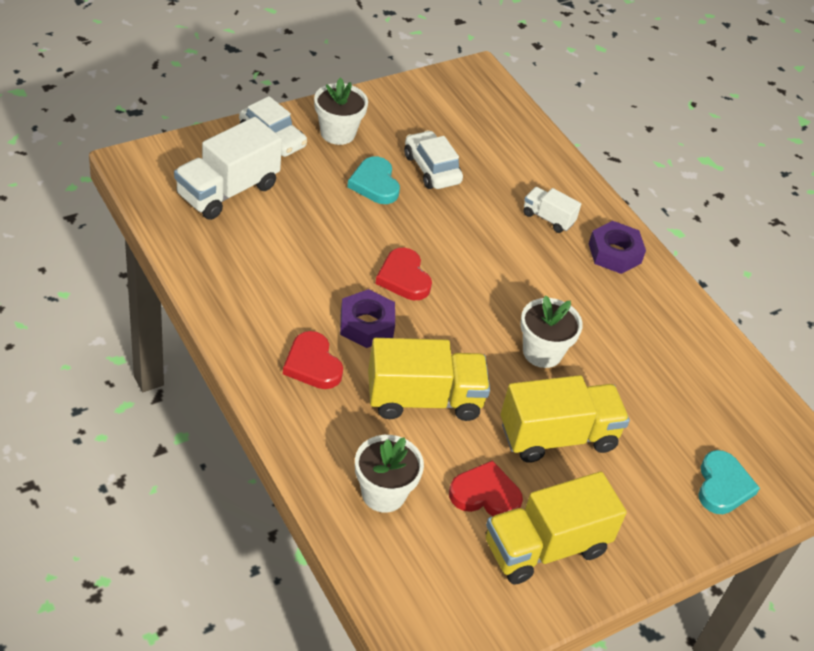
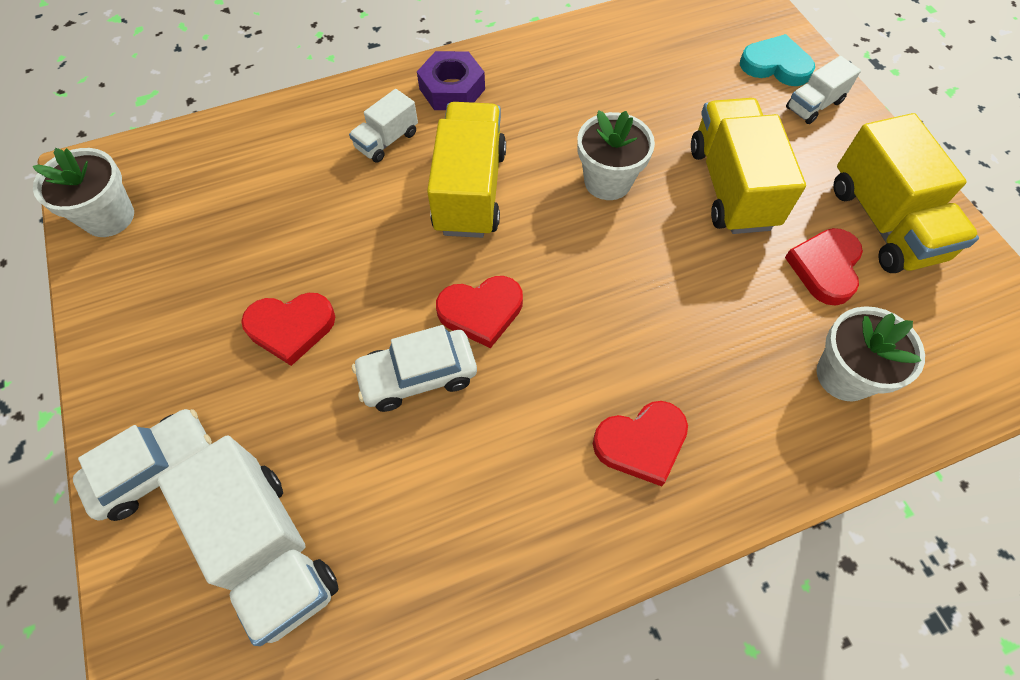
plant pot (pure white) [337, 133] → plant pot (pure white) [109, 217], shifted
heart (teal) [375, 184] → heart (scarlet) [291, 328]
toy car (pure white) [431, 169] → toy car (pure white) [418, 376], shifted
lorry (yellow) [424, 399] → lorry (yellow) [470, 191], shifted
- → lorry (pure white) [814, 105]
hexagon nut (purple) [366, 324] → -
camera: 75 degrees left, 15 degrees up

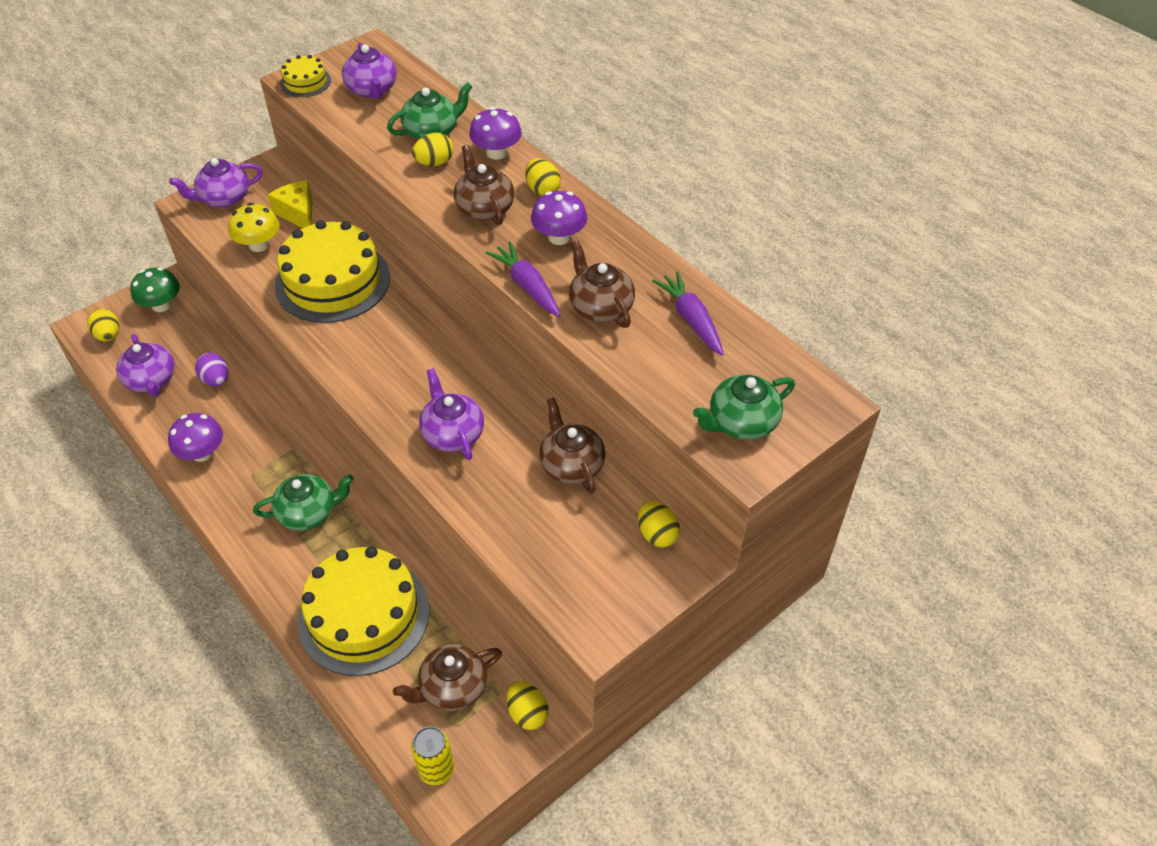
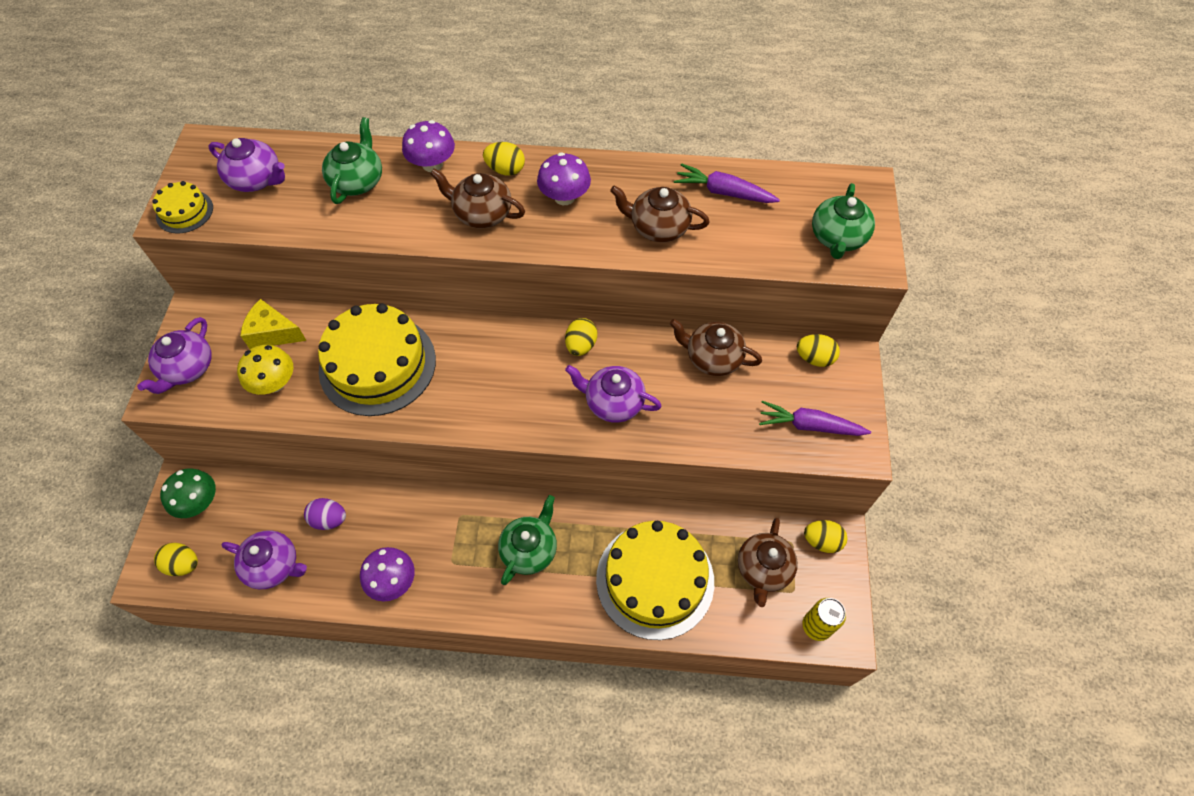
toy egg (yellow) [434, 163] → toy egg (yellow) [581, 345], shifted
root vegetable (purple) [527, 286] → root vegetable (purple) [809, 425], shifted
camera: 45 degrees left, 10 degrees up

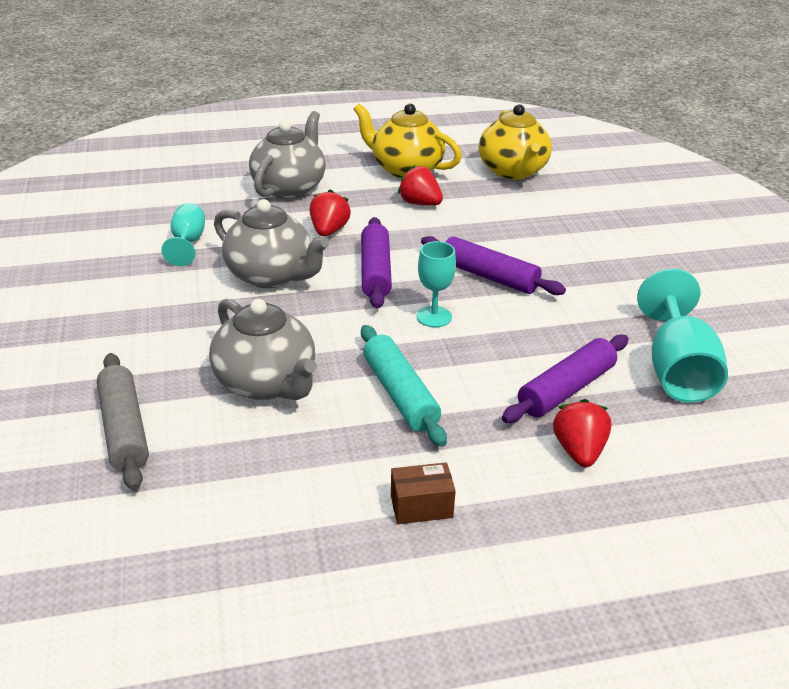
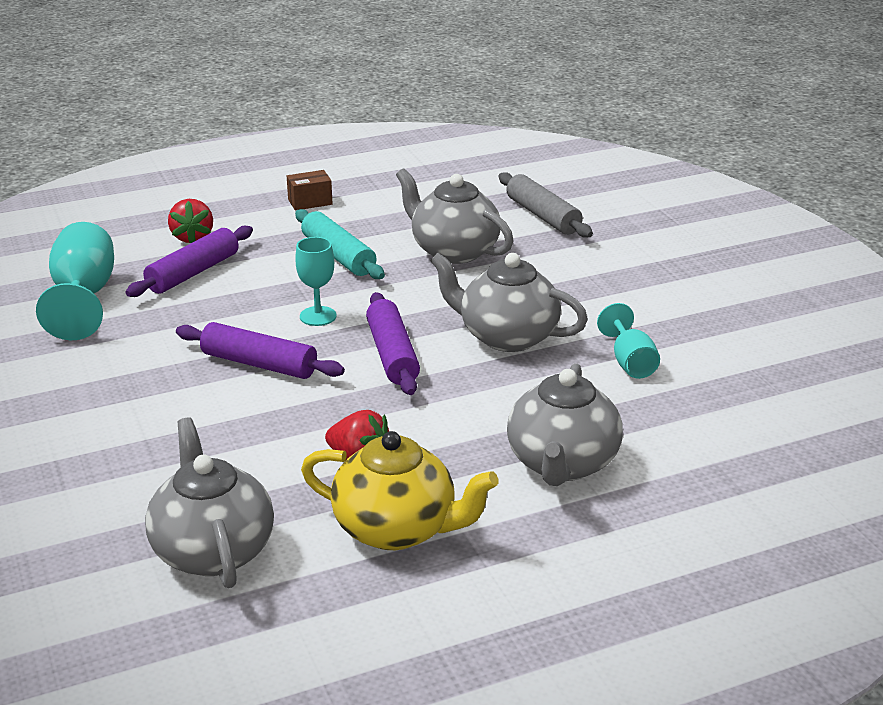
tea pot (yellow) [513, 171] → tea pot (gray) [213, 550]
berry (scarlet) [329, 231] → -
camera: 170 degrees right, 5 degrees down

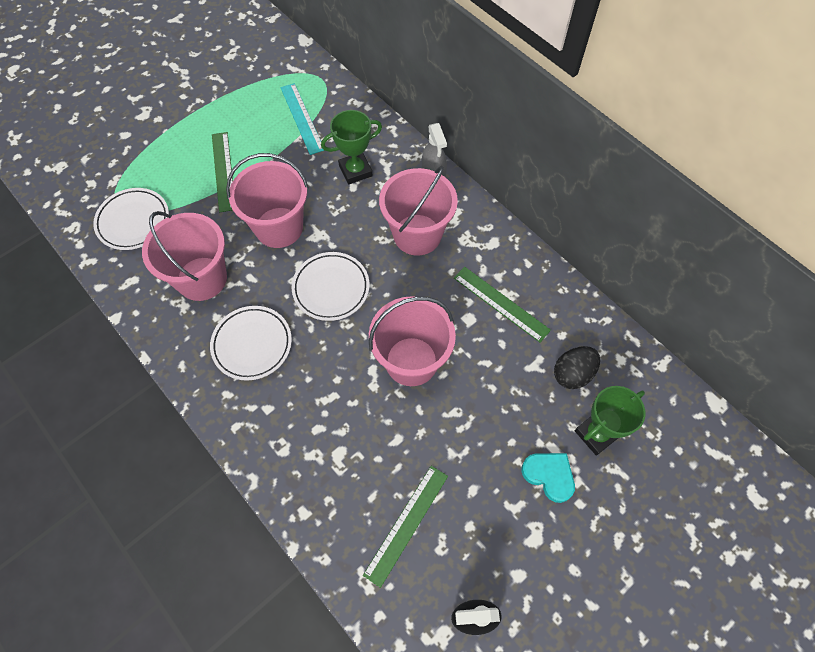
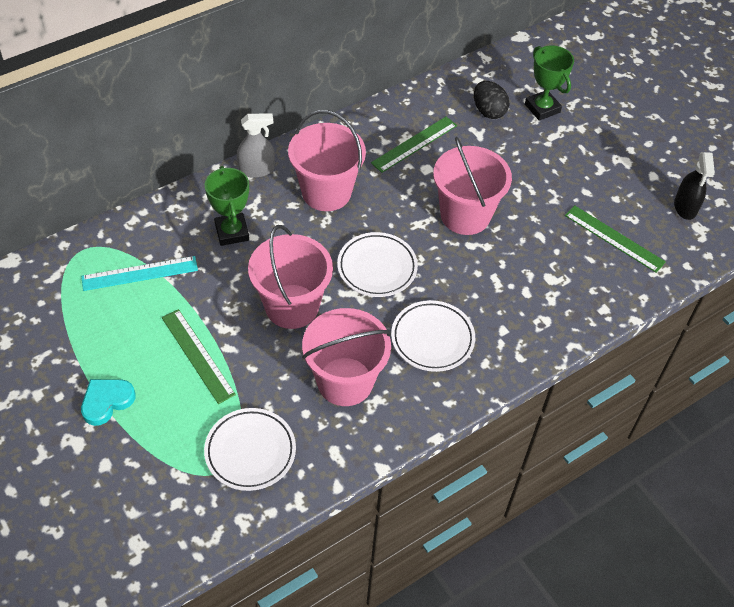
heart (teal) [549, 475] → heart (teal) [107, 402], shifted
measuring stick (leaf-green) [223, 171] → measuring stick (leaf-green) [198, 355], 60 degrees clockwise
camera: 85 degrees left, 10 degrees down

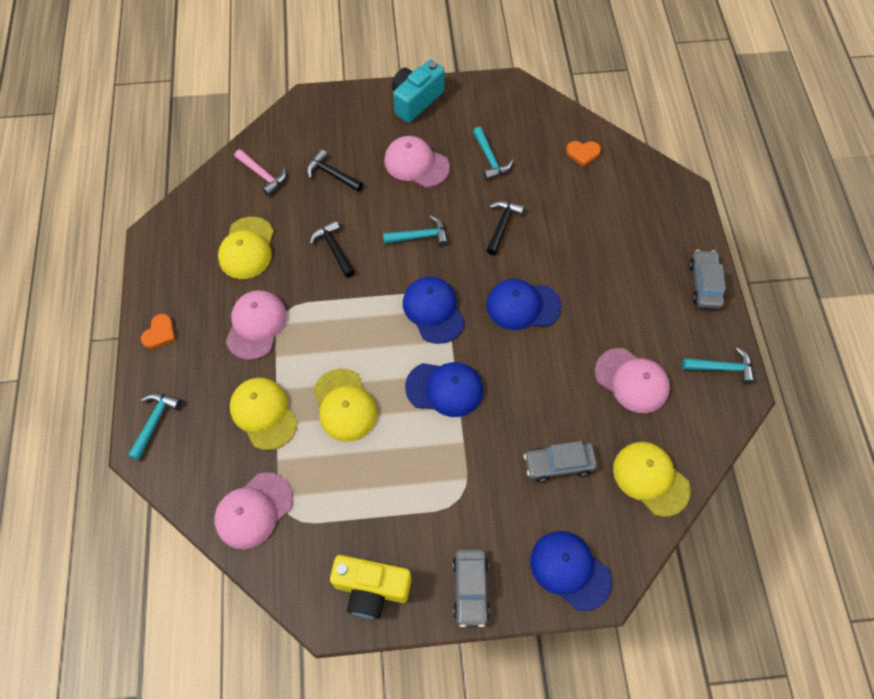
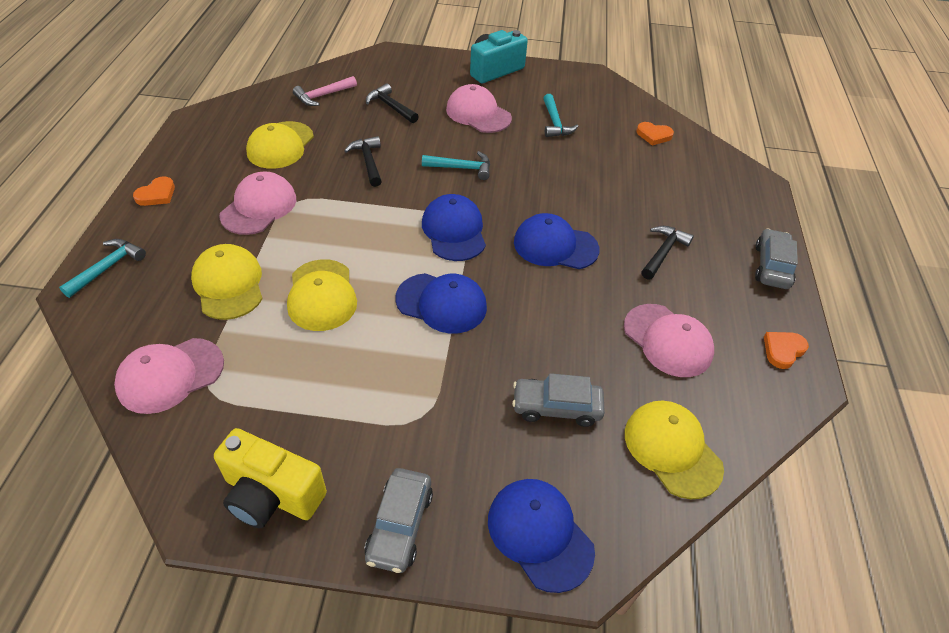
hammer (pink) [263, 175] → hammer (pink) [323, 96], 90 degrees clockwise
hammer (jet-black) [502, 225] → hammer (jet-black) [663, 252], shifted
hammer (teal) [722, 368] → heart (orange-coloured) [783, 350]
camera: 10 degrees right, 15 degrees down

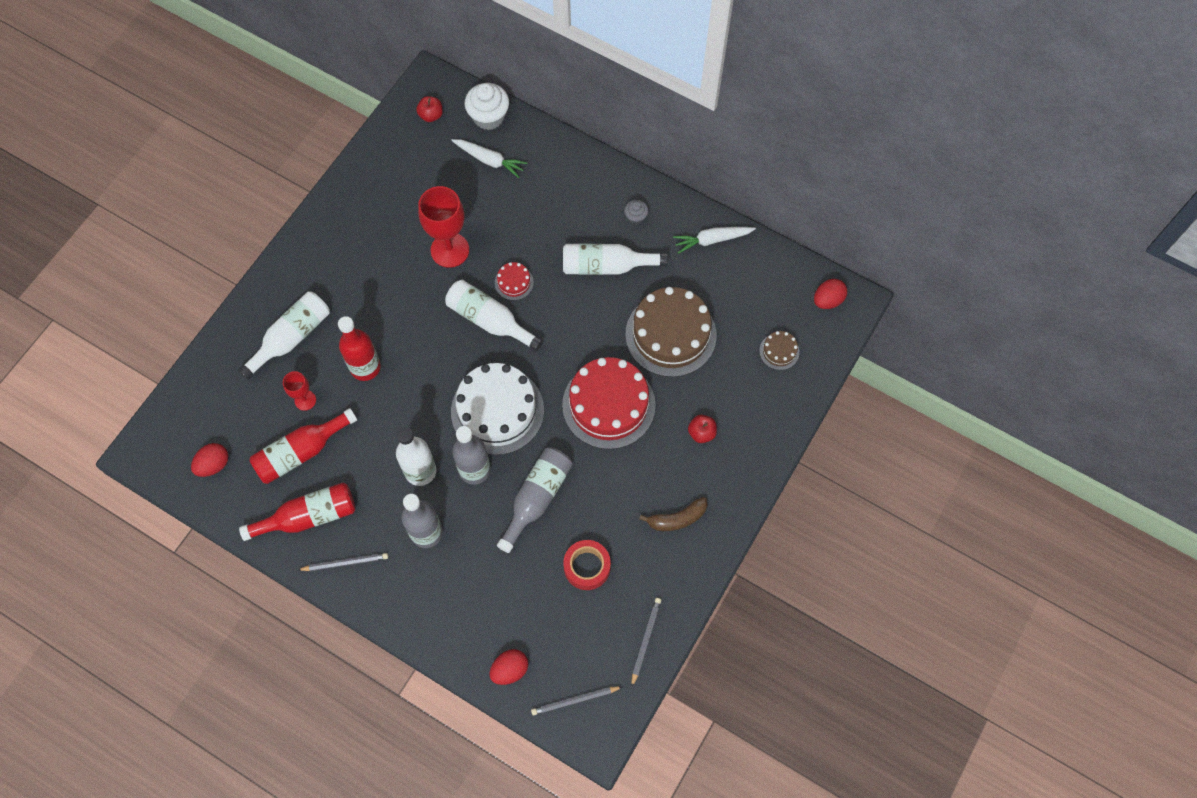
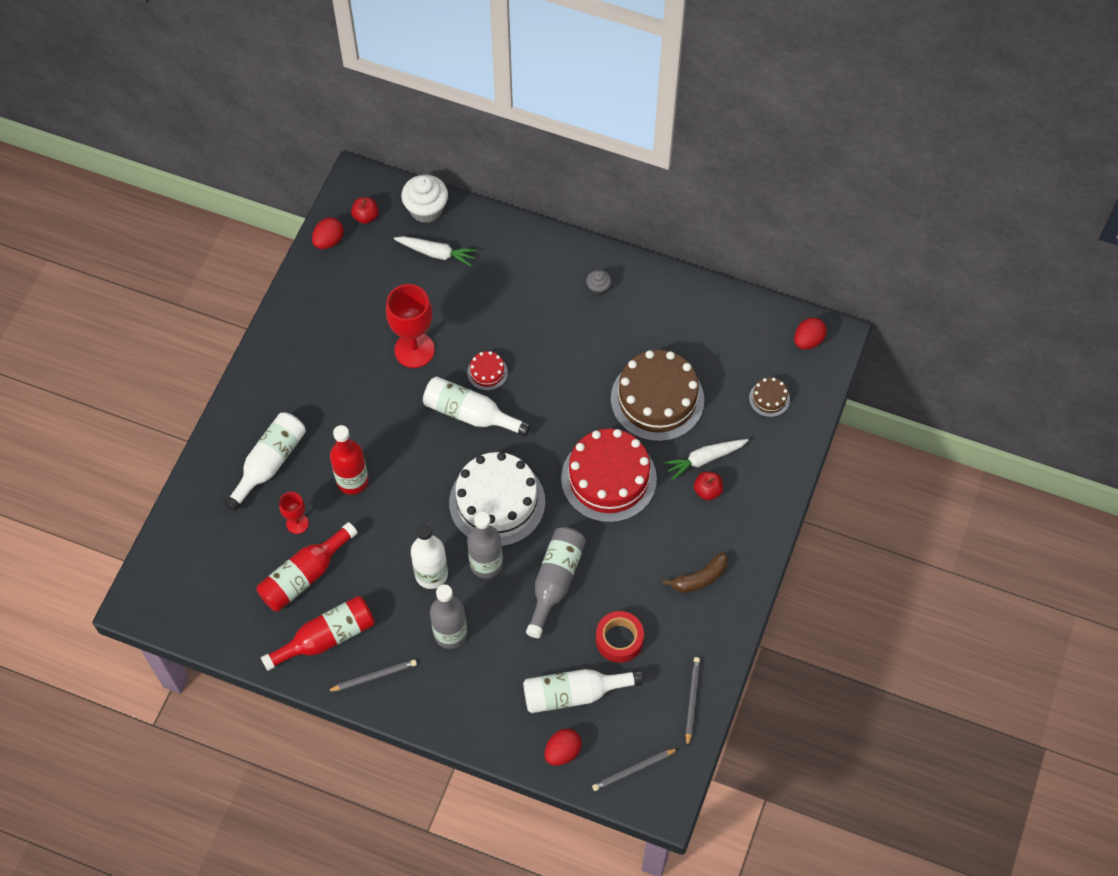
toy egg (scarlet) [214, 465] → toy egg (scarlet) [329, 241], shifted
flask (pure white) [606, 266] → flask (pure white) [574, 693], shifted
root vegetable (pure white) [712, 240] → root vegetable (pure white) [704, 459], shifted
camera: 10 degrees left, 5 degrees down

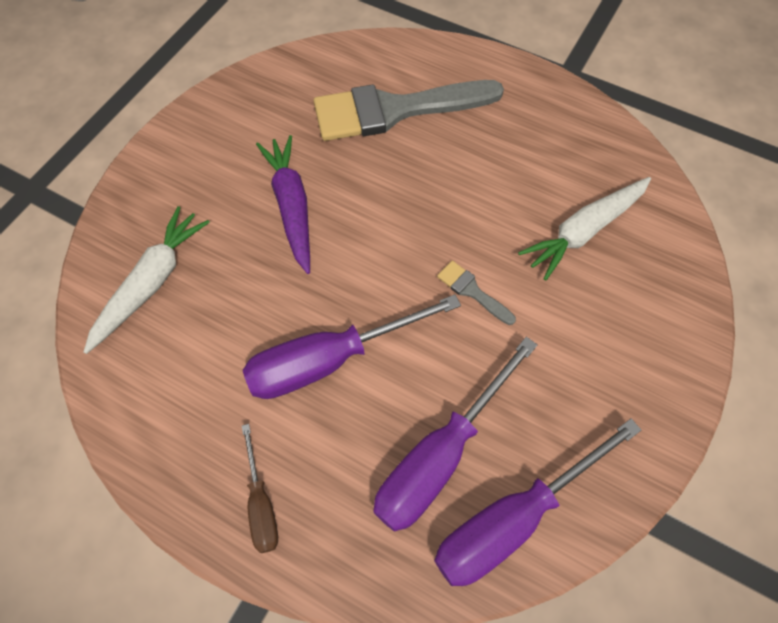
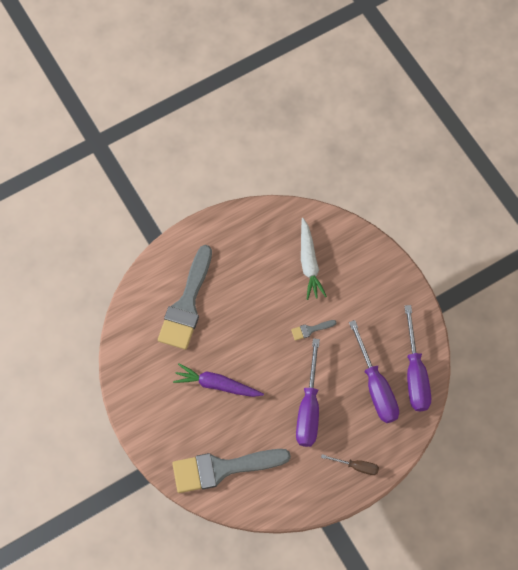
root vegetable (pure white) [151, 283] → paint brush (gray) [222, 468]
camera: 60 degrees left, 5 degrees up

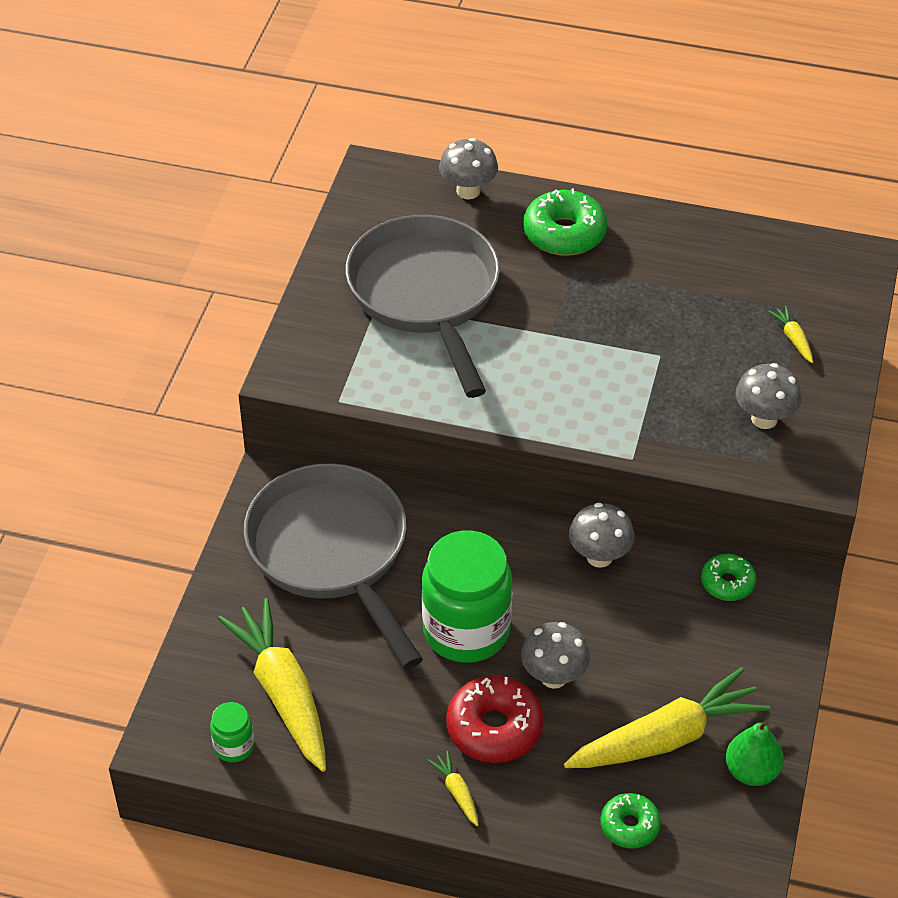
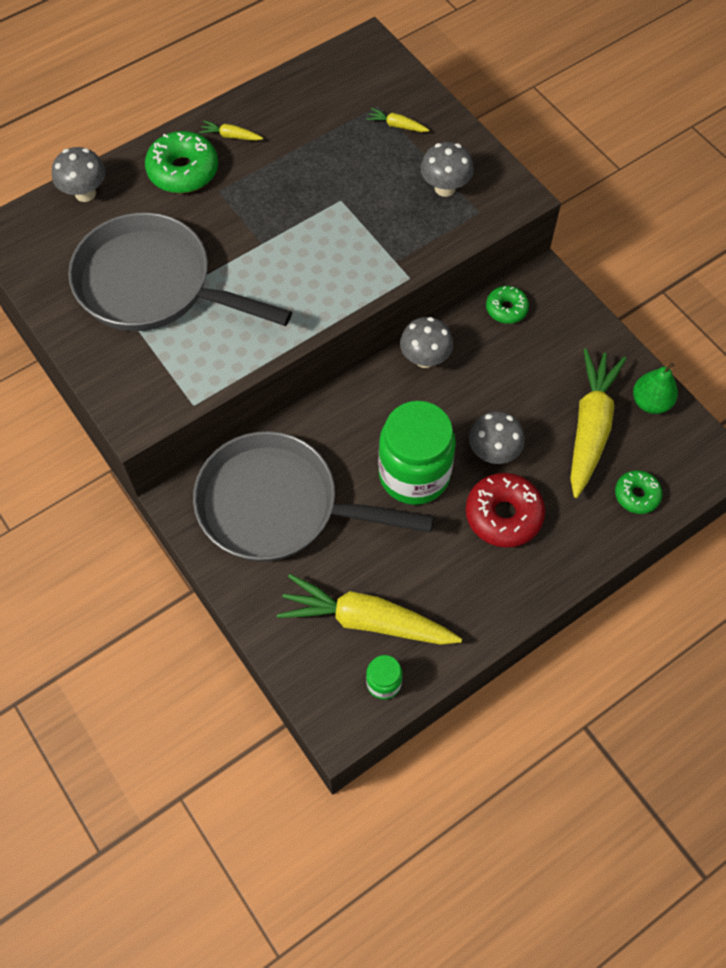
root vegetable (yellow) [457, 792] → root vegetable (yellow) [231, 136], shifted
camera: 50 degrees left, 15 degrees up

